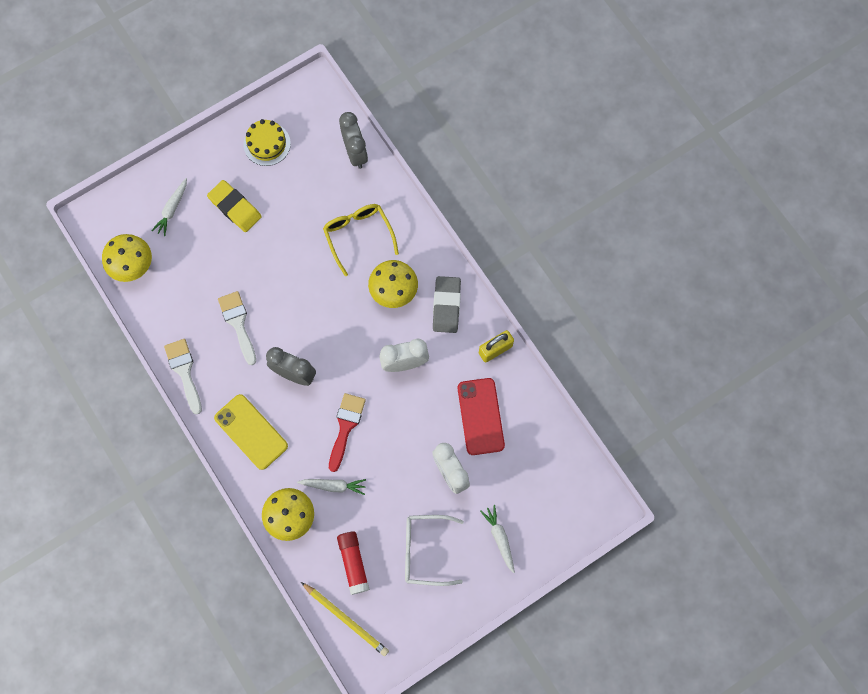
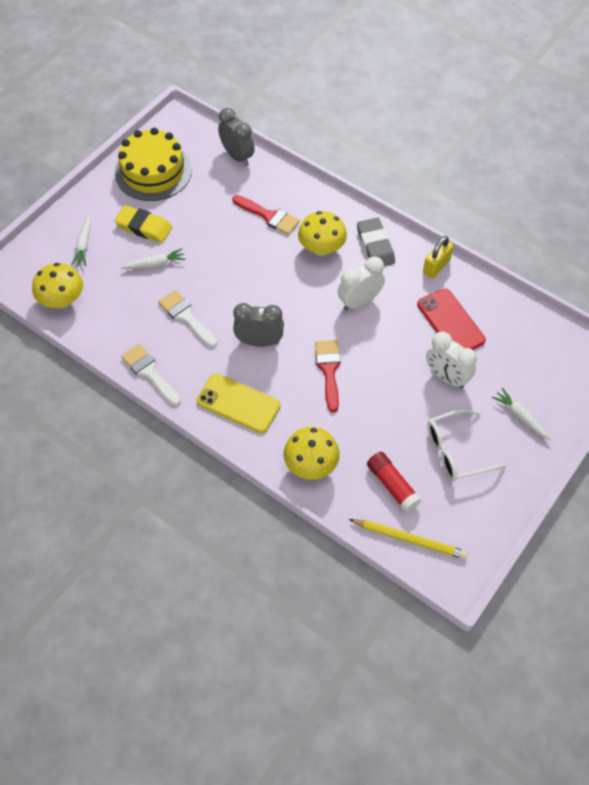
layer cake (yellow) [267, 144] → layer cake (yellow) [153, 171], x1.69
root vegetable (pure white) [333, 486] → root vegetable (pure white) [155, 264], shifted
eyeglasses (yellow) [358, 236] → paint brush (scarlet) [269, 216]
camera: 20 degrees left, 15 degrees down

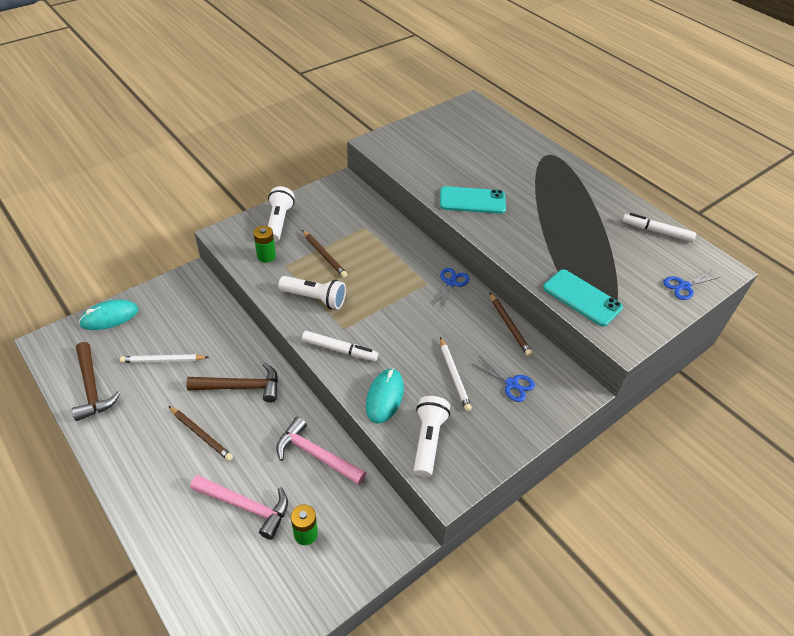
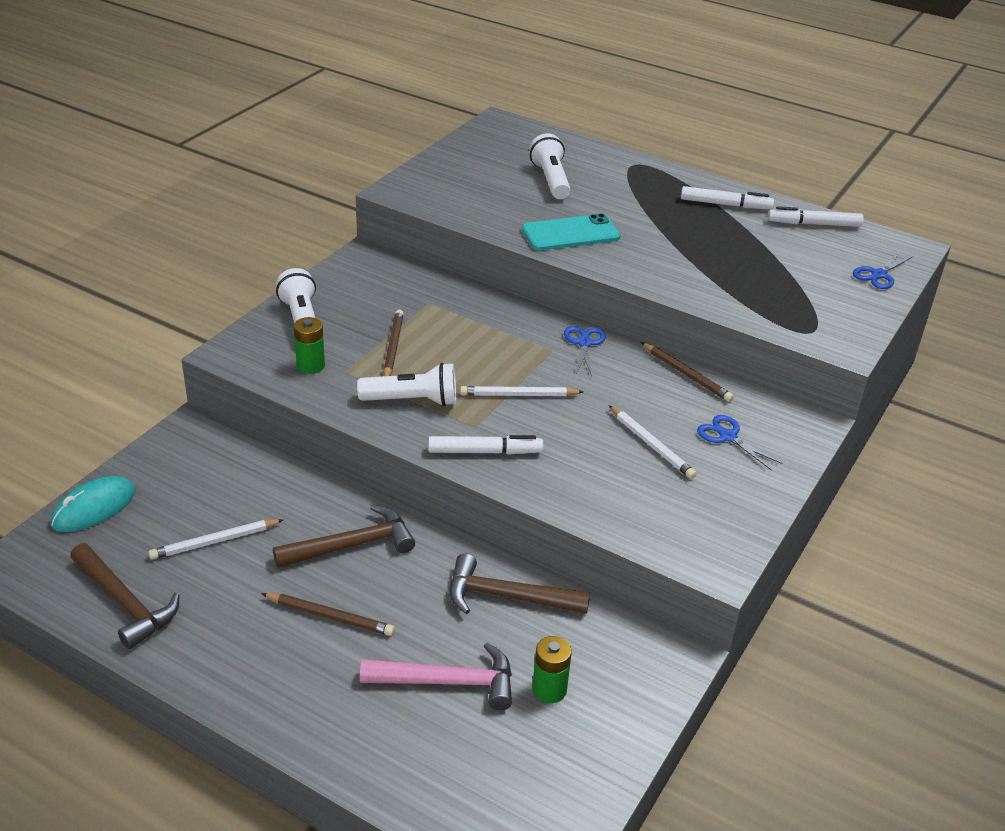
wooden pencil (brown) [324, 255] → wooden pencil (brown) [393, 347], 120 degrees counterclockwise
hammer (pink) [315, 455] → hammer (brown) [507, 597]
- → wooden pencil (pure white) [518, 395]
flashlight (pure white) [428, 440] → flashlight (pure white) [551, 180], shifted
- → marker pen (pure white) [725, 204]
shears (cobalt) [511, 384] → shears (cobalt) [727, 436], 150 degrees counterclockwise
mouse (teal) [384, 397] → -
mobile phone (teal) [582, 298] → -
camera: 20 degrees left, 10 degrees down

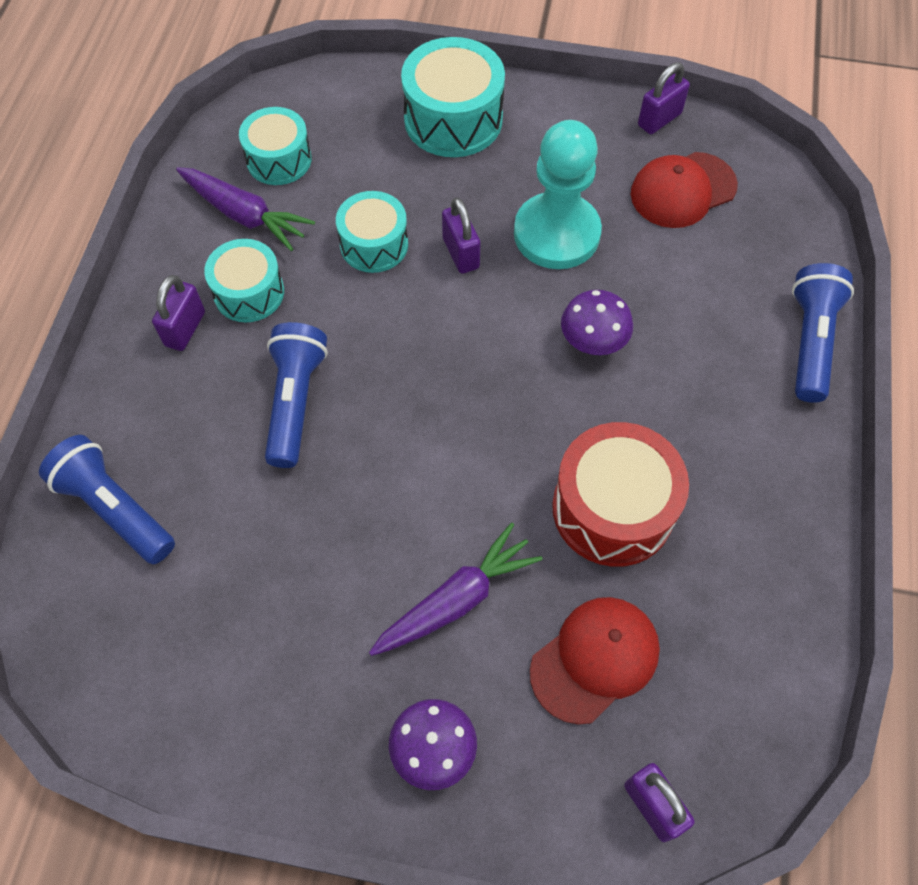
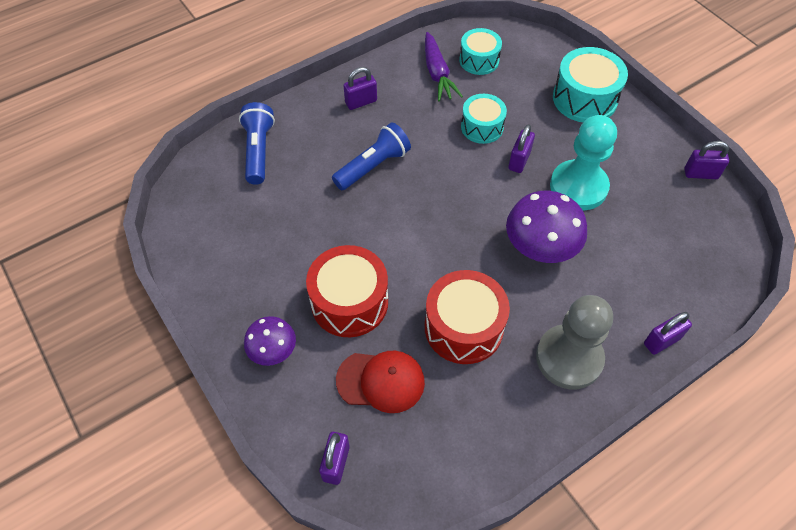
root vegetable (purple) [456, 600] → snare drum (scarlet) [349, 302]
mushroom (purple) [592, 342] → mushroom (purple) [540, 248], x1.67
- → chess pawn (gray) [569, 358]
flashlight (cobalt) [810, 341] → lock (purple) [661, 341]
snare drum (teal) [249, 292] → -
peaked cap (scarlet) [682, 190] → -
camera: 45 degrees right, 5 degrees down

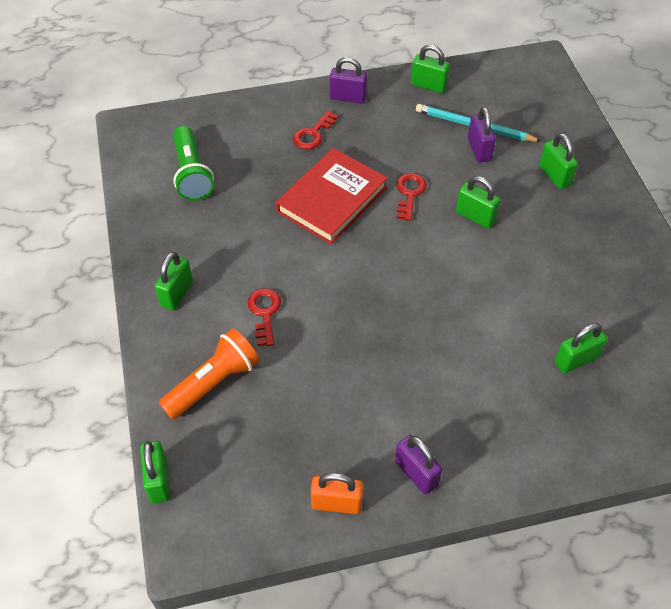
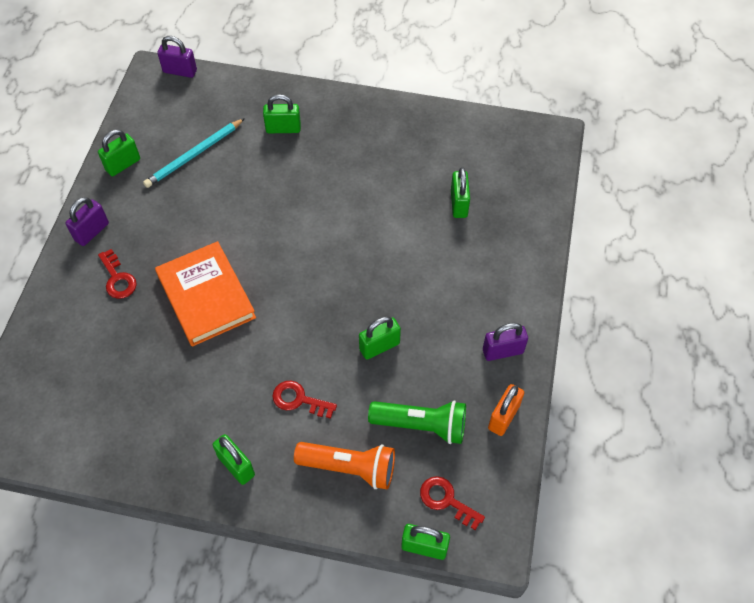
hardback (scarlet) [332, 199] → hardback (orange-coloured) [206, 296]
lock (purple) [479, 150] → lock (purple) [180, 71], shifted
flashlight (orange-coloured) [214, 383] → flashlight (orange-coloured) [349, 468], 120 degrees clockwise
lock (leaf-green) [475, 216] → lock (leaf-green) [379, 346], shifted
flashlight (leaf-green) [191, 174] → flashlight (leaf-green) [421, 425], shifted
latchkey (scarlet) [409, 193] → latchkey (scarlet) [446, 500], shifted
camera: 65 degrees left, 5 degrees up

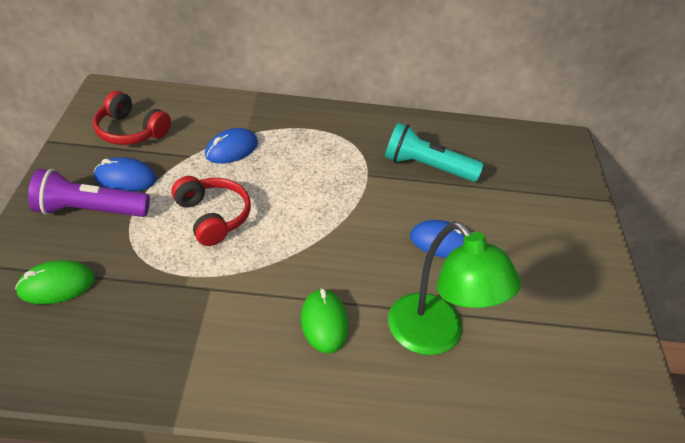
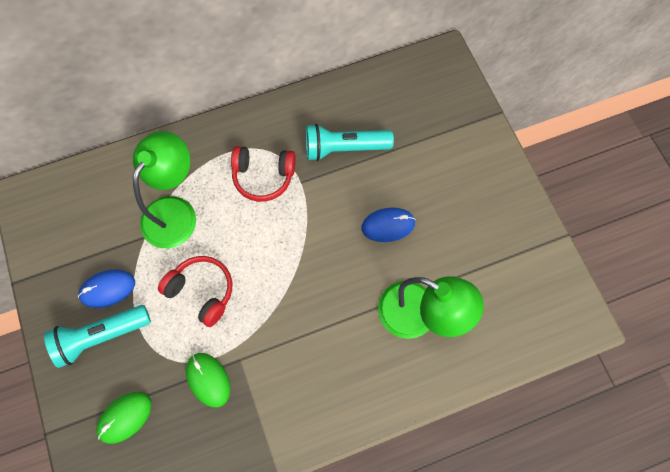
flashlight (purple) [89, 210] → flashlight (teal) [100, 336]
mouse (cobalt) [231, 149] → desk lamp (leaf-green) [175, 211]
mouse (leaf-green) [324, 322] → mouse (leaf-green) [208, 379], shifted
over-ear headphones (scarlet) [130, 131] → over-ear headphones (scarlet) [263, 177], shifted
camera: 20 degrees left, 25 degrees up

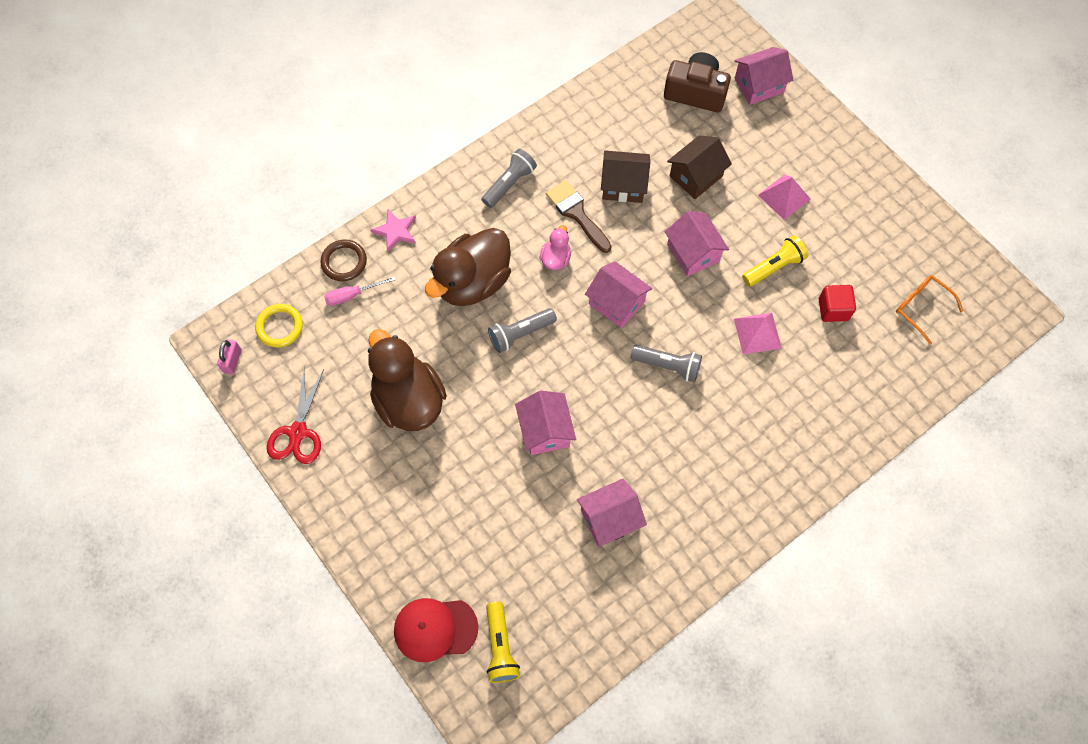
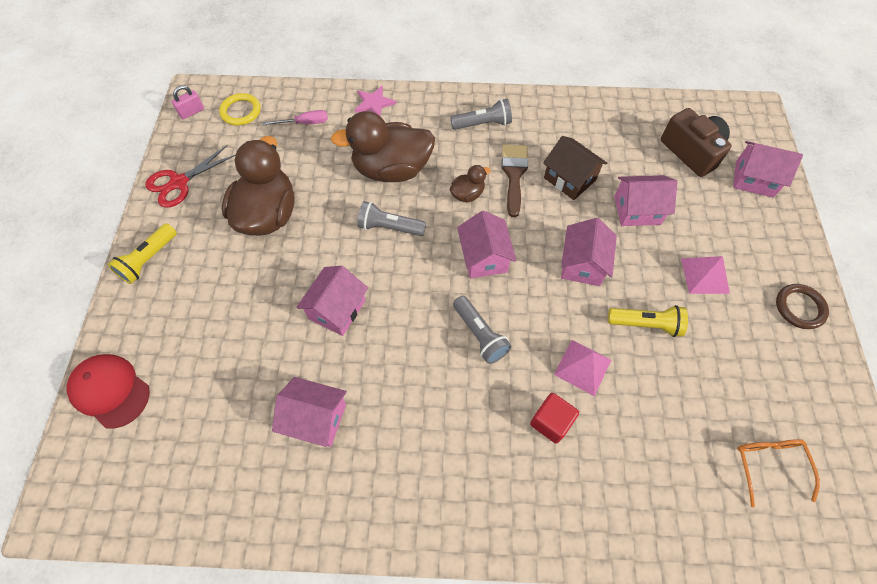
flashlight (yellow) [500, 647] → flashlight (yellow) [148, 260], shifted
hand screwdriver (pink) [352, 295] → hand screwdriver (pink) [305, 123], 150 degrees clockwise
rubber duck (pink) [555, 258] → rubber duck (brown) [467, 194]
solid cube (scarlet) [833, 309] → solid cube (scarlet) [551, 422], shifted
toy house (brown) [696, 176] → toy house (pink) [637, 210]
ring (brown) [344, 262] → ring (brown) [799, 308], shifted
camera: 40 degrees right, 5 degrees down

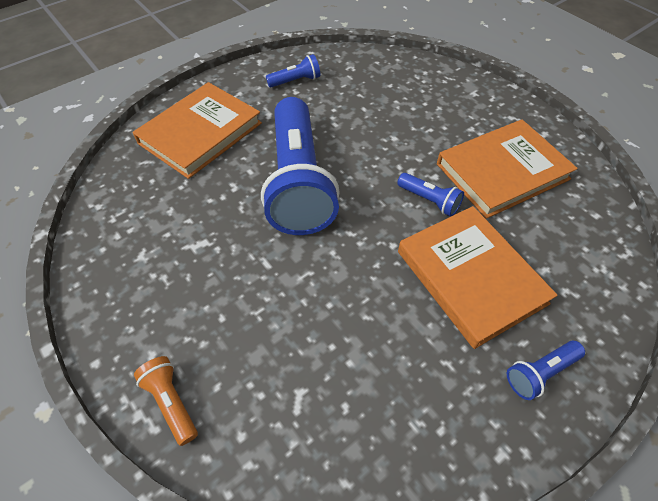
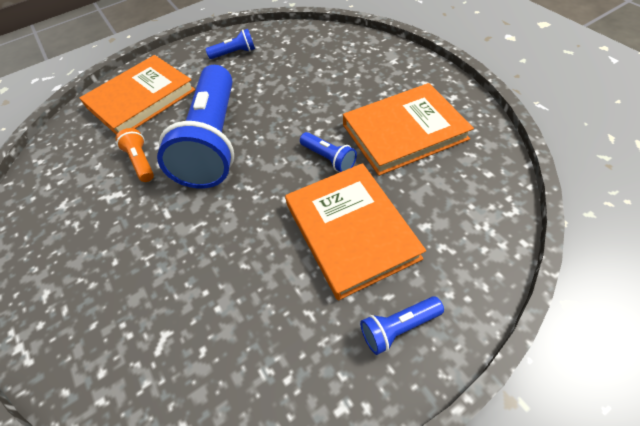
flashlight (orange-coloured) [171, 402] → flashlight (orange-coloured) [141, 161], shifted
camera: 10 degrees right, 0 degrees up

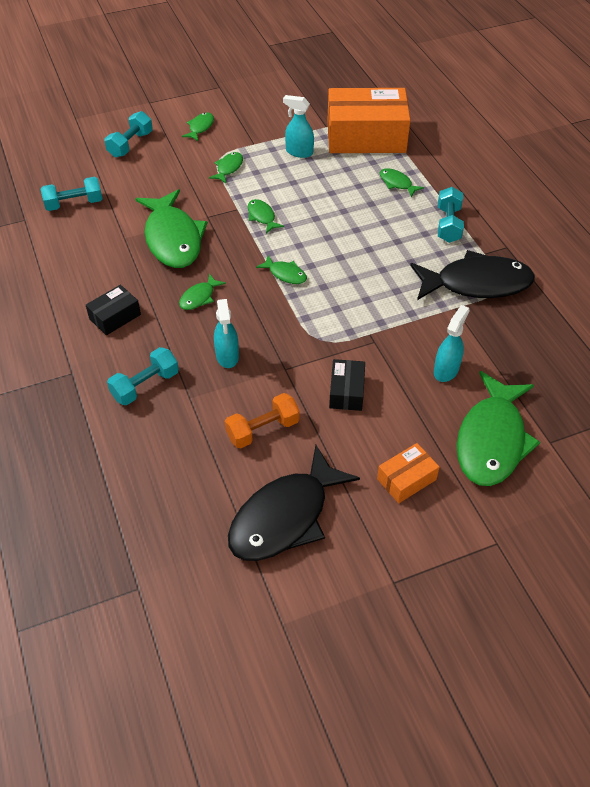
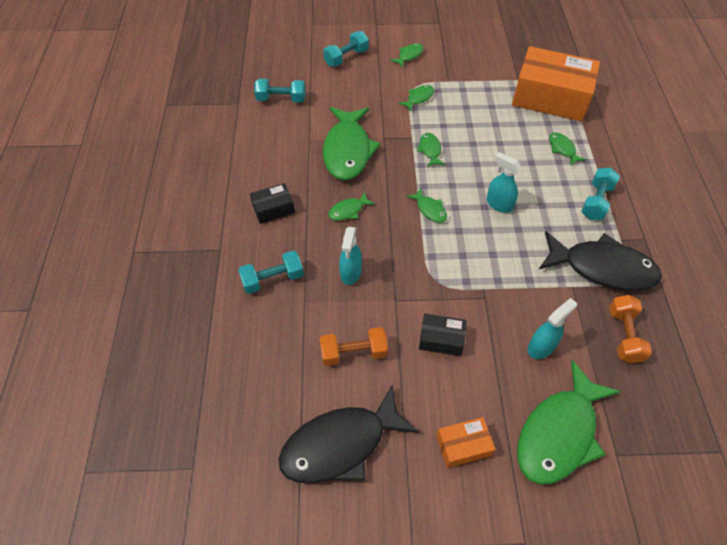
box (jet-black) [346, 391] → box (jet-black) [441, 339], 75 degrees clockwise
sprayer (teal) [299, 152] → sprayer (teal) [499, 204], shifted
- → free weight (orange-coloured) [624, 335]
camera: 20 degrees right, 5 degrees up

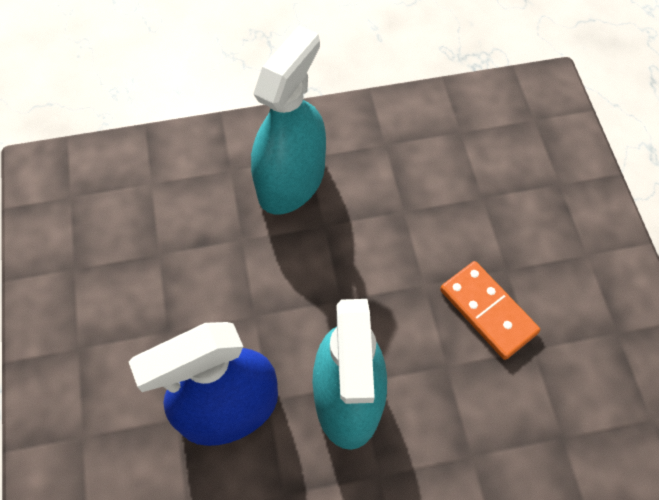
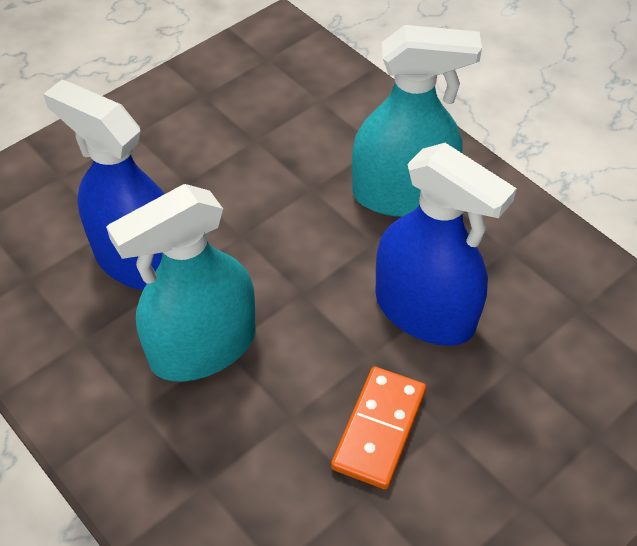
- → sprayer (cobalt) [424, 311]
camera: 60 degrees right, 10 degrees down

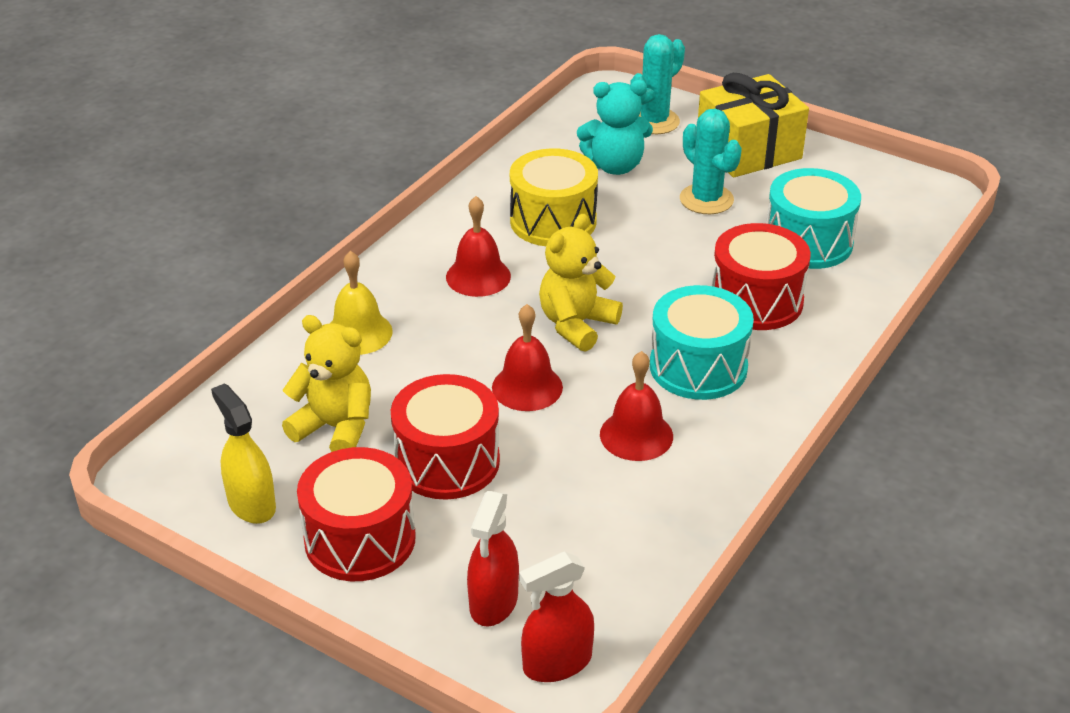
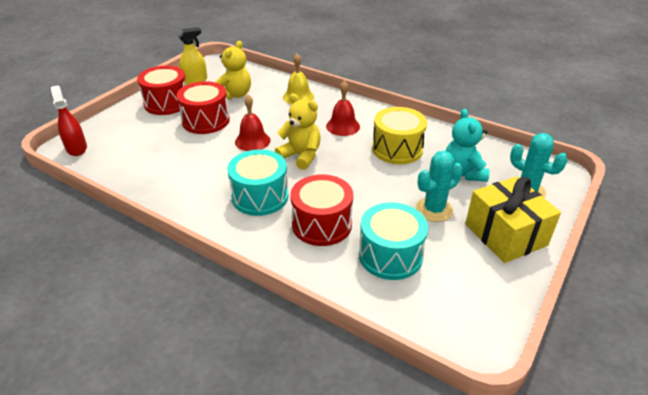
sprayer (scarlet) [493, 602] → -
hand bell (scarlet) [636, 435] → -
camera: 90 degrees right, 0 degrees up

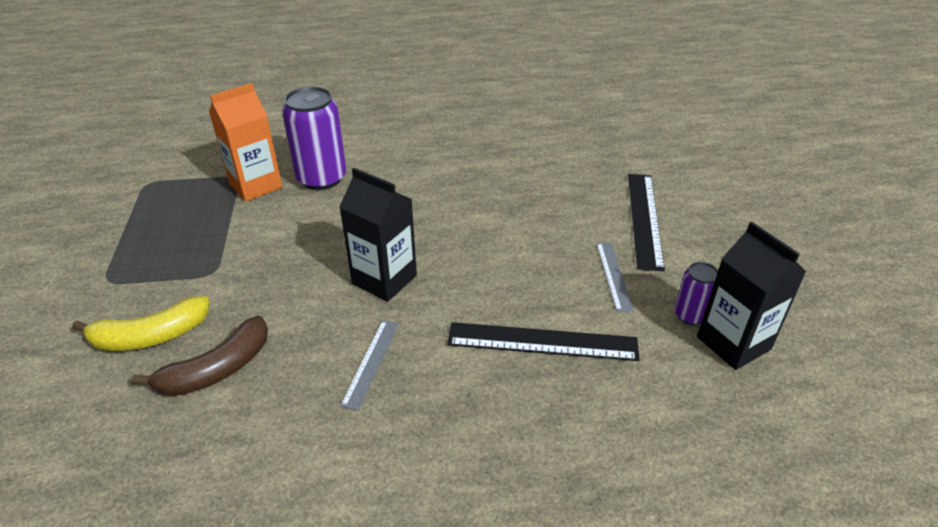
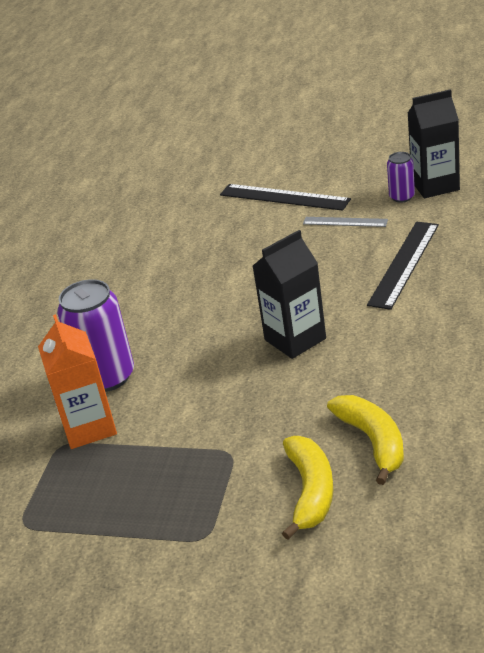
banana fruit (brown) [217, 369] → banana fruit (yellow) [373, 441]
measuring stick (gray) [371, 363] → -
camera: 65 degrees left, 5 degrees down

